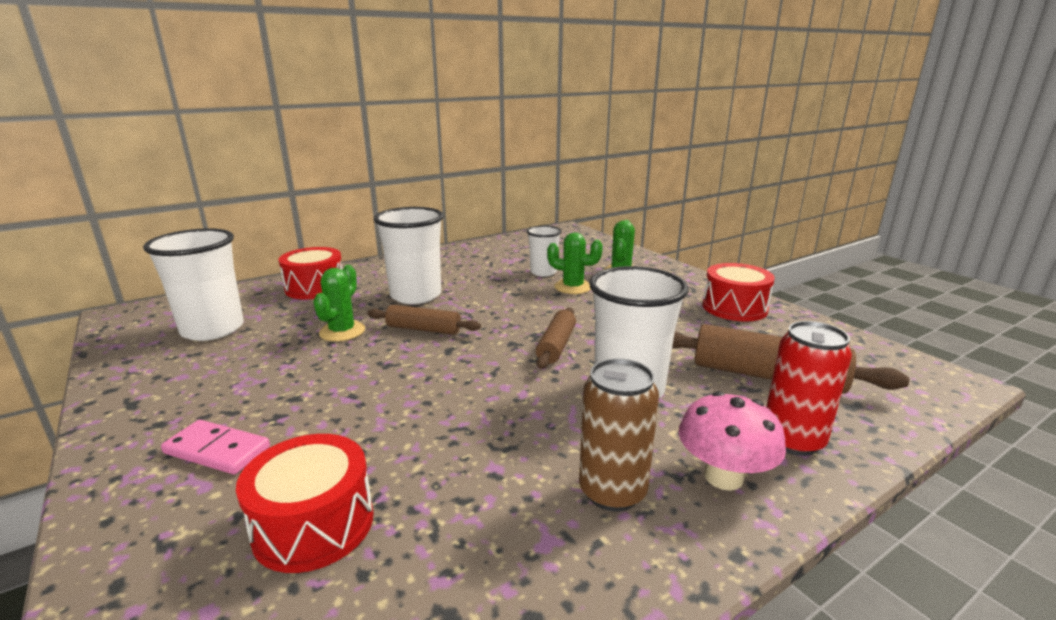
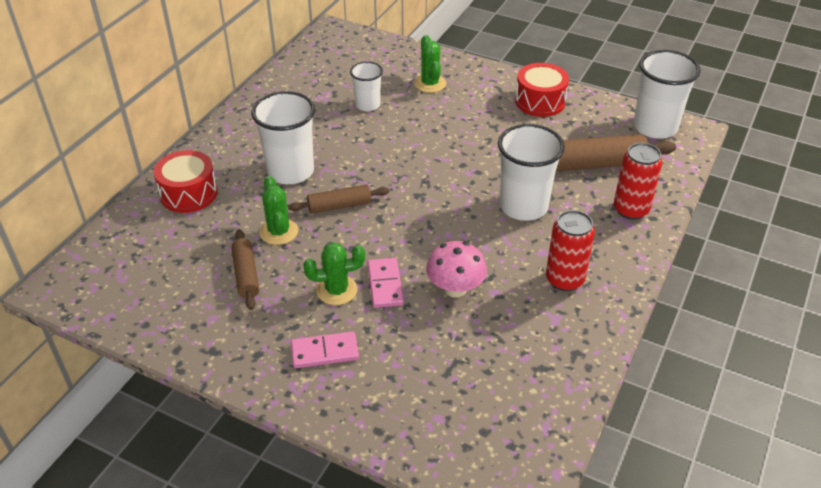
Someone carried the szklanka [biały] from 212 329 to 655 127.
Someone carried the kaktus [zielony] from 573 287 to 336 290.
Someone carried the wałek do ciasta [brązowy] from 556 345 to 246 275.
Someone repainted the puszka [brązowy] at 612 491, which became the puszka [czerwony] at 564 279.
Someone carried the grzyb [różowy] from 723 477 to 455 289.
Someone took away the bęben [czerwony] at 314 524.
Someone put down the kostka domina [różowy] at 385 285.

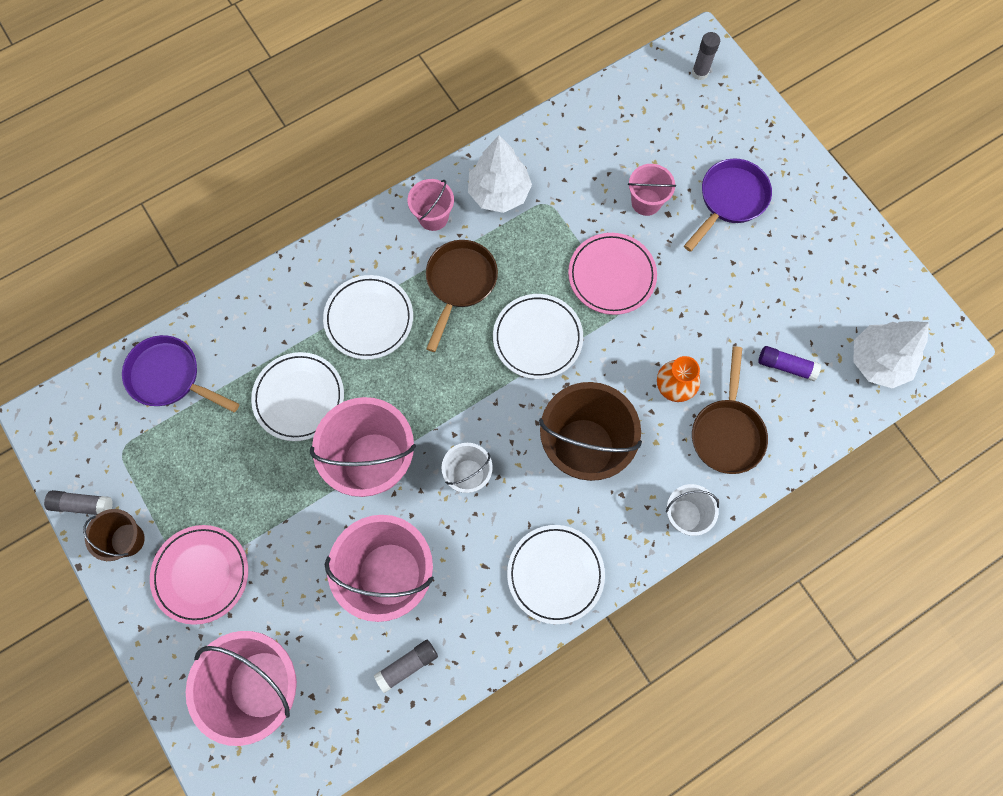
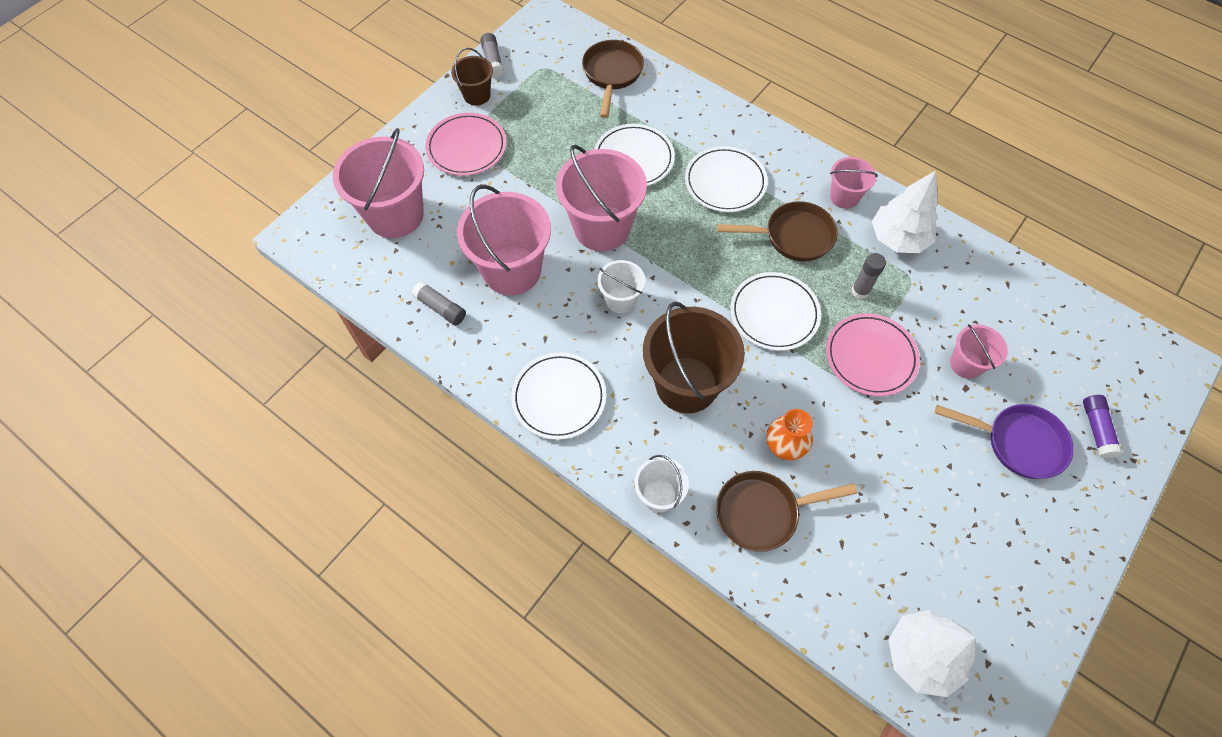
Someone carried the klej w sztyfcie [szary] from 699 73 to 860 291.
Someone repainted the patelnia [fioletowy] at 170 377, which became the patelnia [brązowy] at 612 74.
Someone carried the klej w sztyfcie [fioletowy] from 786 366 to 1096 429.

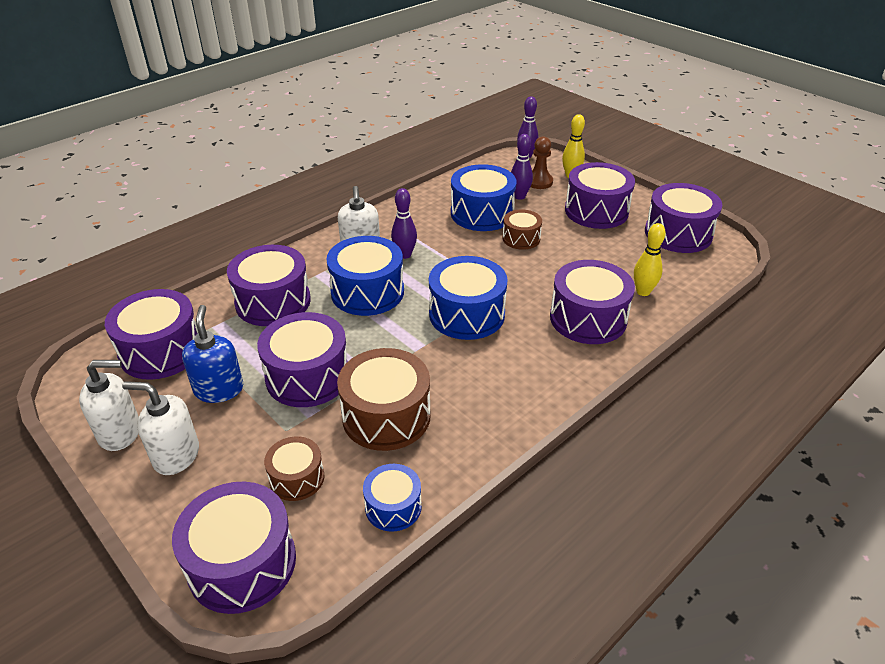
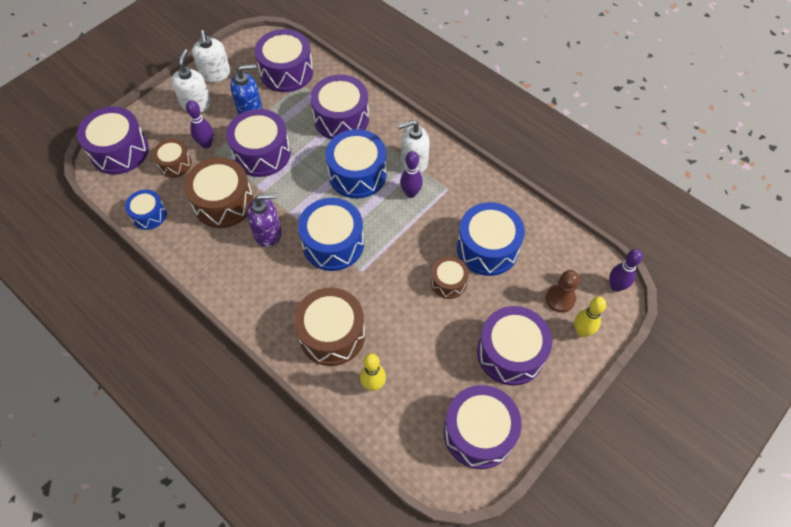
Someone carried the kręgiel [fioletowy] from 519 196 to 206 144.
Someone repainted the bęben [fioletowy] at 588 318, which became the bęben [brązowy] at 332 334.
Someone put down the dozownik mydła [fioletowy] at 268 233.

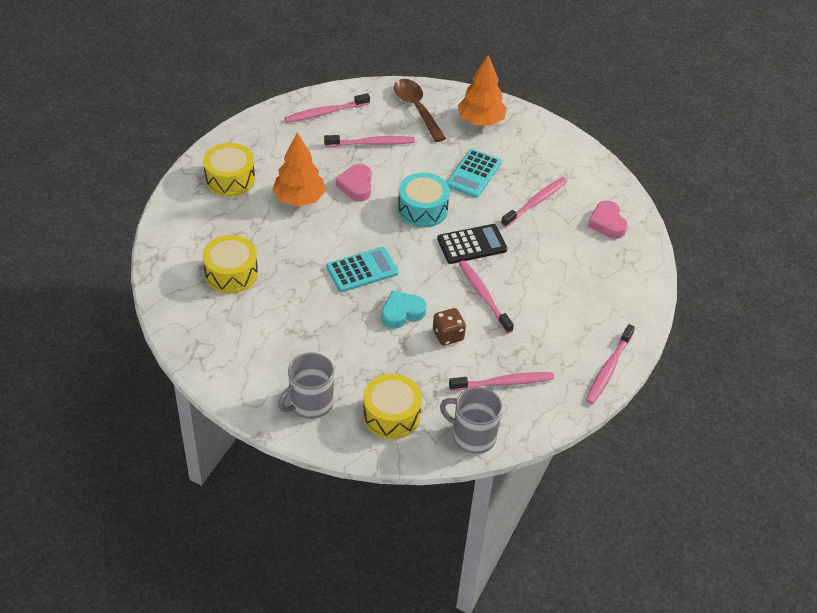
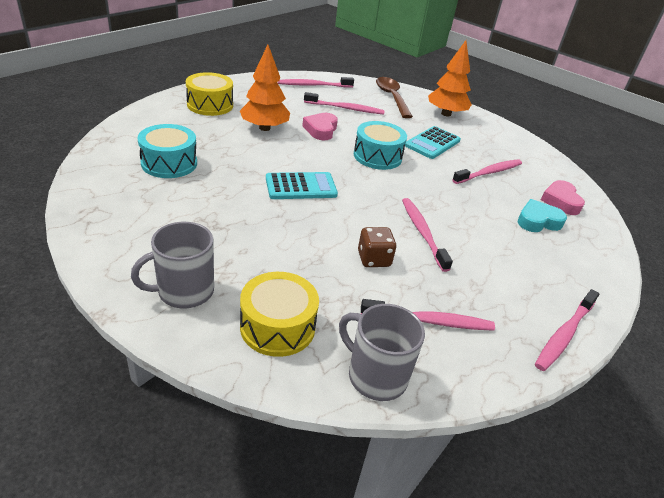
Someone took away the kalkulator [czarny] at 472 244.
Someone repainted the bęben [żółty] at 231 273, which became the bęben [turkusowy] at 169 163.
Someone carried the serce [turkusowy] from 402 313 to 538 221.

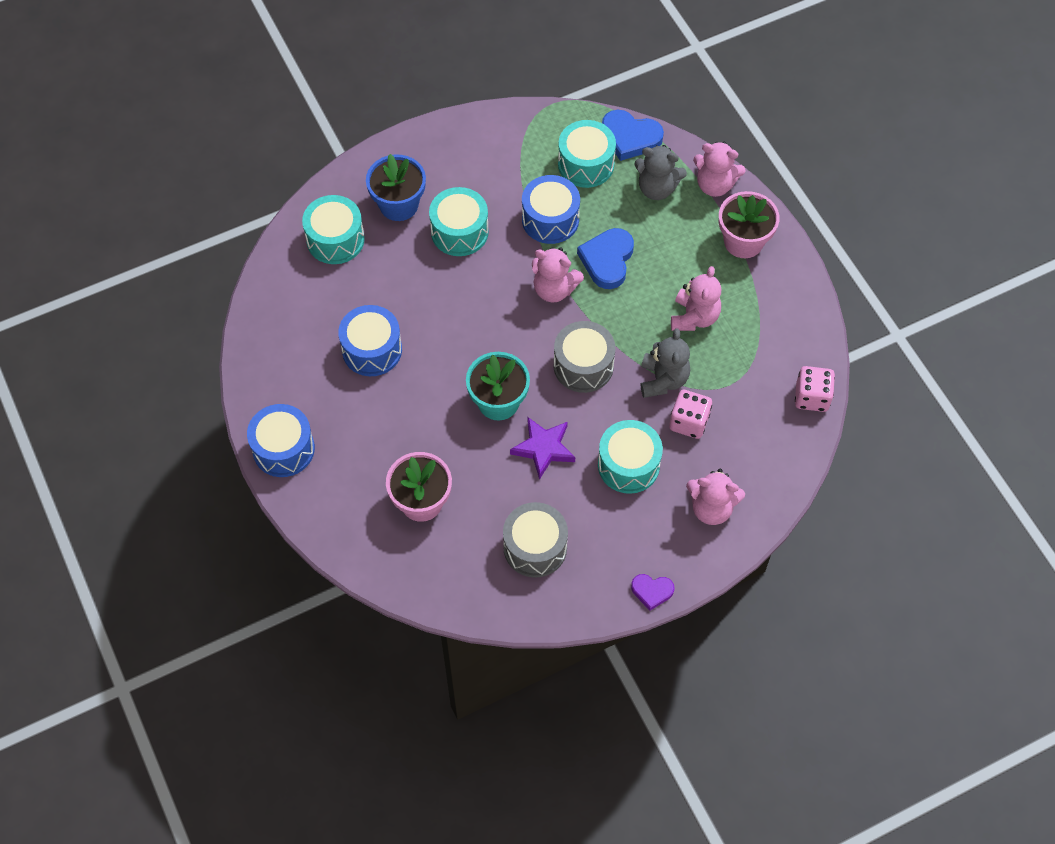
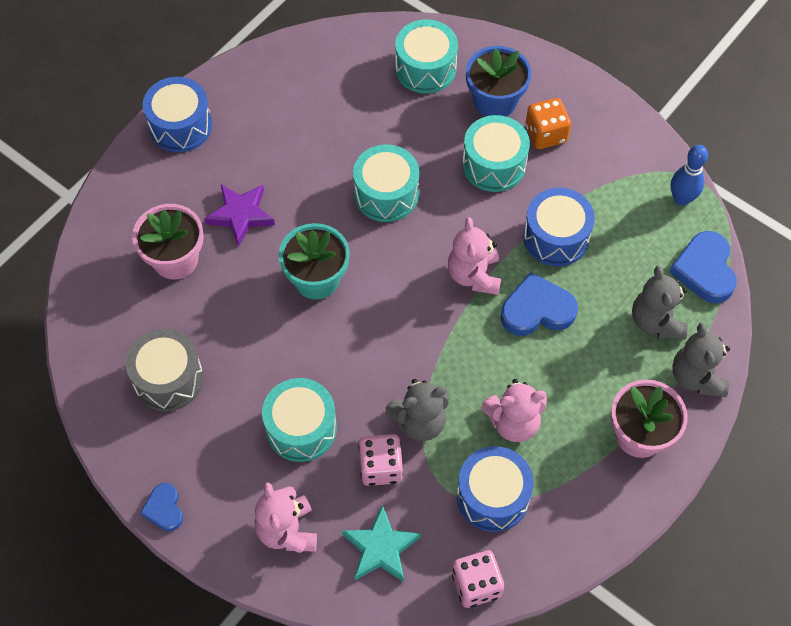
Someone carried the bęben [turkusowy] from 586 164 to 386 194.
Someone repainted the miś [różowy] at 715 185, which became the miś [szary] at 696 377.
Someone carried the bęben [niebieski] from 372 350 to 492 496.
Someone took away the bęben [szary] at 583 366.
Someone carried the gwiazda [fioletowy] from 543 448 to 240 215.
Someone repainted the serce [fioletowy] at 652 591, which became the serce [niebieski] at 164 509.
Someone put down the kostka do gry [pomarańczowy] at 546 134.
Someone put down the kręgiel [niebieski] at 681 199.
Someone put down the gwiazda [turkusowy] at 381 548.

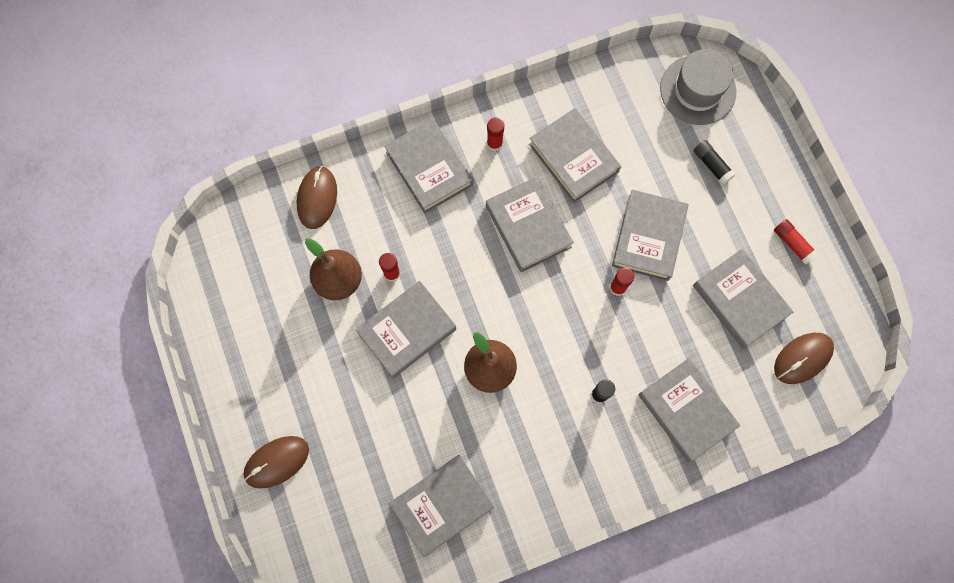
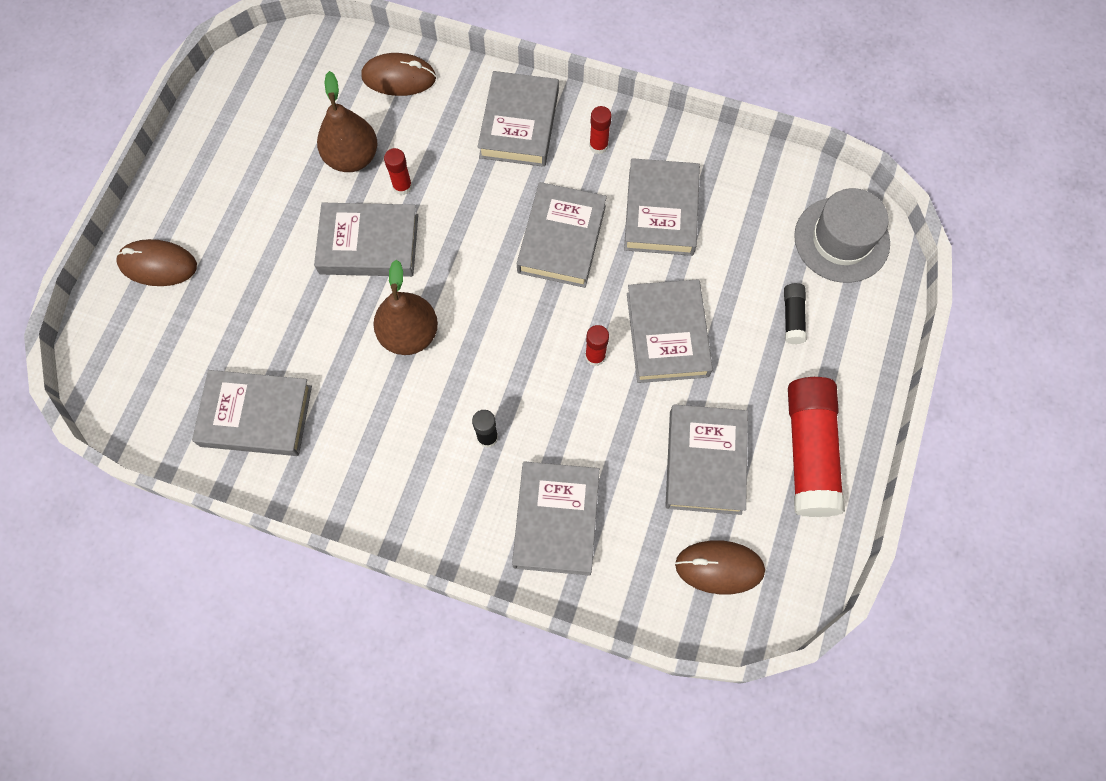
Someone rotated the myszka [brązowy] at 317 198 by 45 degrees clockwise.
Someone rotated the książka [szary] at 648 237 by 60 degrees counterclockwise.
Someone scaled the klej w sztyfcie [czerwony] at 793 244 by 2.16.

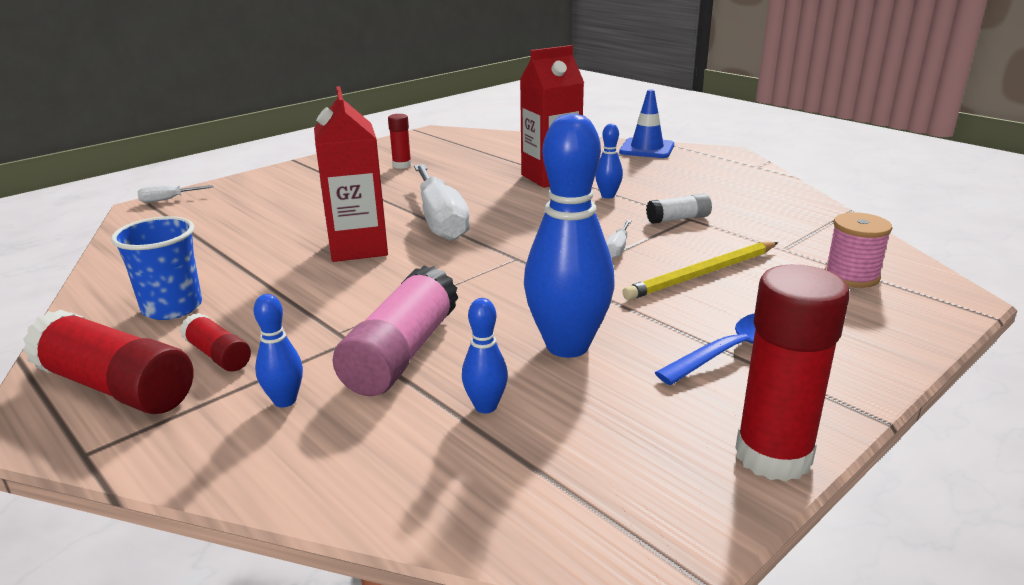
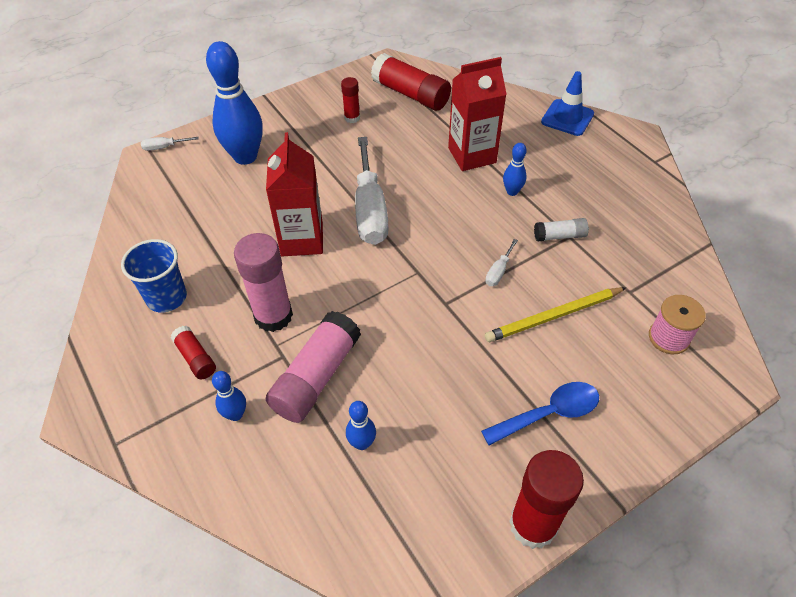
Someone carried the kręgiel [niebieski] from 567 346 to 245 157.
Someone carried the klej w sztyfcie [czerwony] from 116 387 to 410 94.
Someone put down the klej w sztyfcie [różowy] at 273 316.

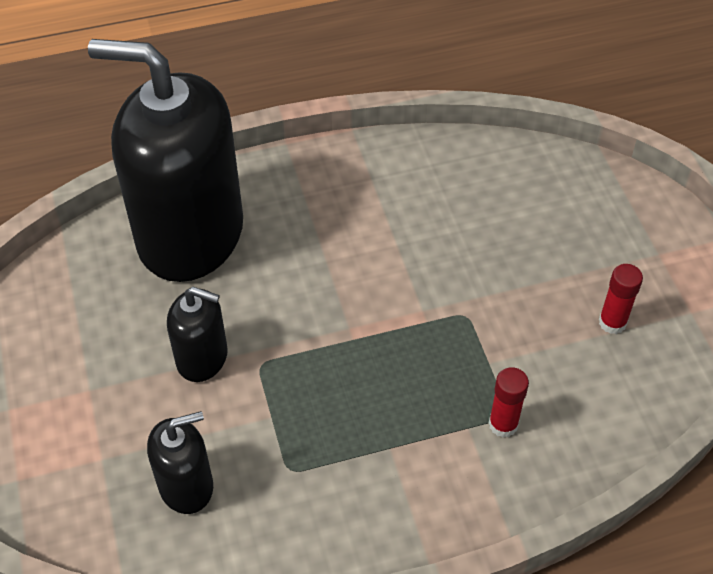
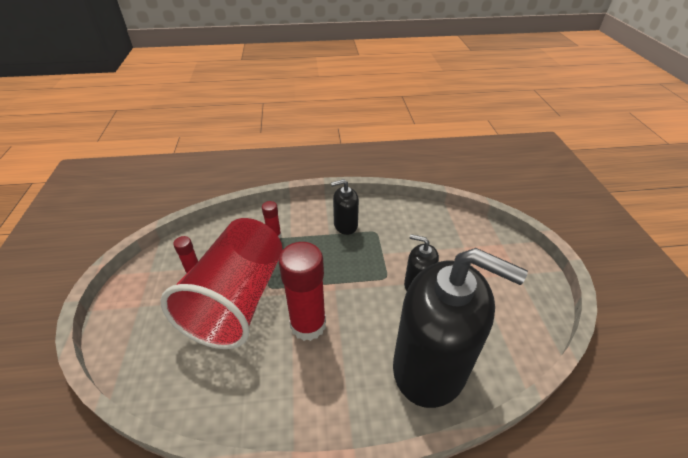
Someone carried the dozownik mydła [czarny] from 186 486 to 345 225.
Someone put down the szklanka [czerwony] at 238 300.
Someone put down the klej w sztyfcie [czerwony] at 308 325.

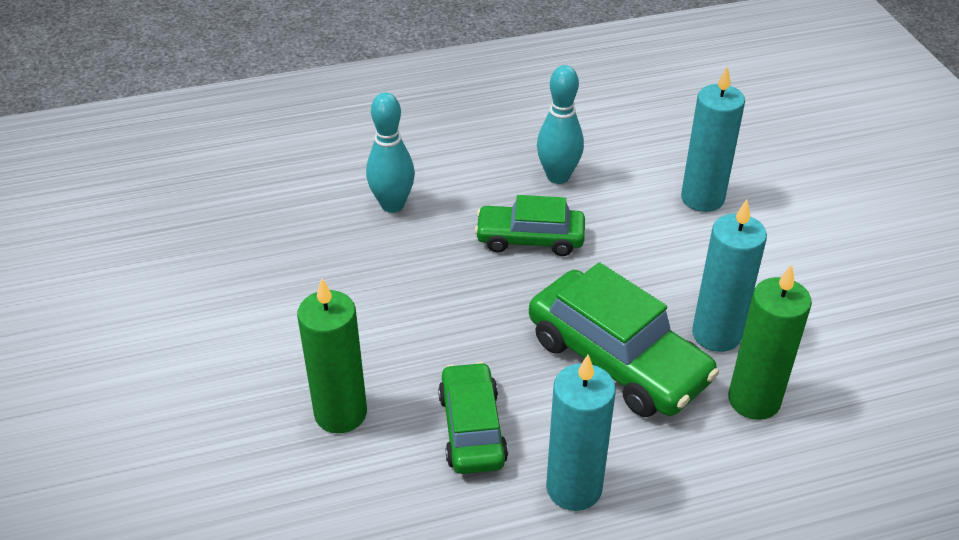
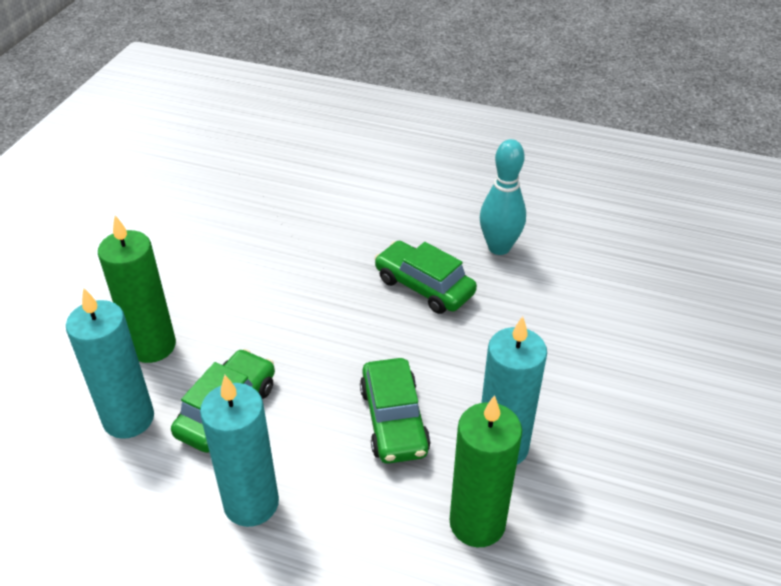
Someone carried the świeca [turkusowy] from 702 198 to 129 419.
Someone took away the kręgiel [turkusowy] at 392 205.
Someone scaled the samochód [zielony] at 617 359 by 0.63.

